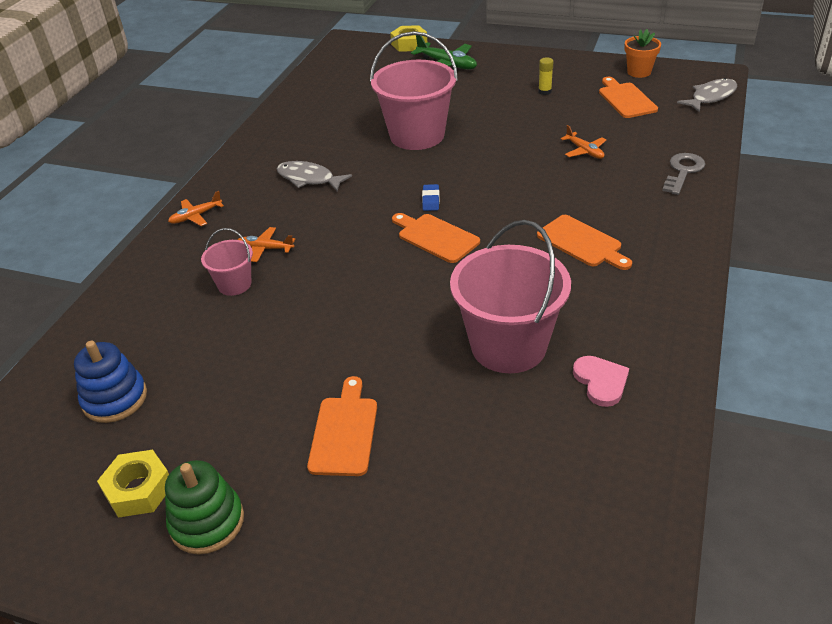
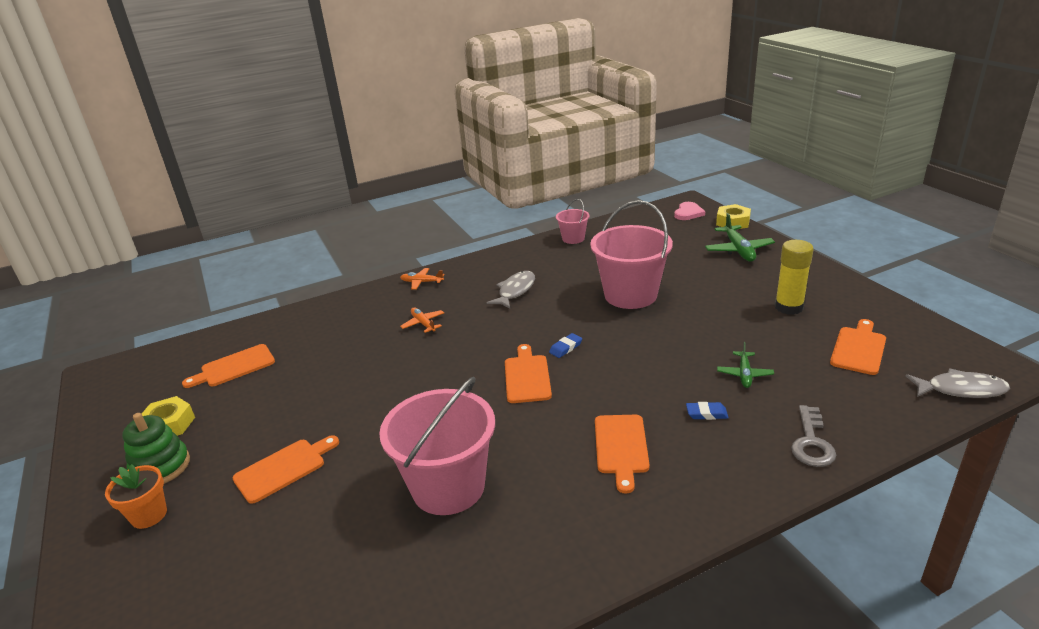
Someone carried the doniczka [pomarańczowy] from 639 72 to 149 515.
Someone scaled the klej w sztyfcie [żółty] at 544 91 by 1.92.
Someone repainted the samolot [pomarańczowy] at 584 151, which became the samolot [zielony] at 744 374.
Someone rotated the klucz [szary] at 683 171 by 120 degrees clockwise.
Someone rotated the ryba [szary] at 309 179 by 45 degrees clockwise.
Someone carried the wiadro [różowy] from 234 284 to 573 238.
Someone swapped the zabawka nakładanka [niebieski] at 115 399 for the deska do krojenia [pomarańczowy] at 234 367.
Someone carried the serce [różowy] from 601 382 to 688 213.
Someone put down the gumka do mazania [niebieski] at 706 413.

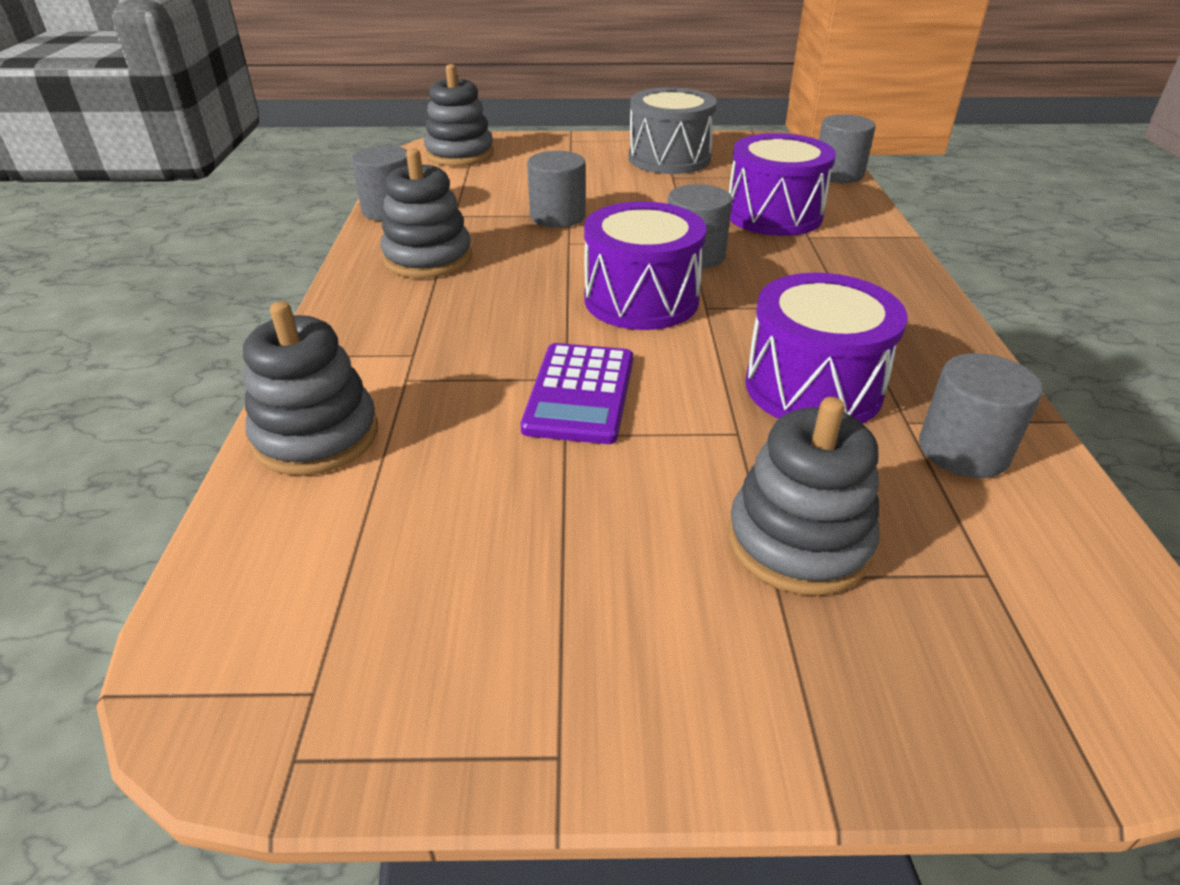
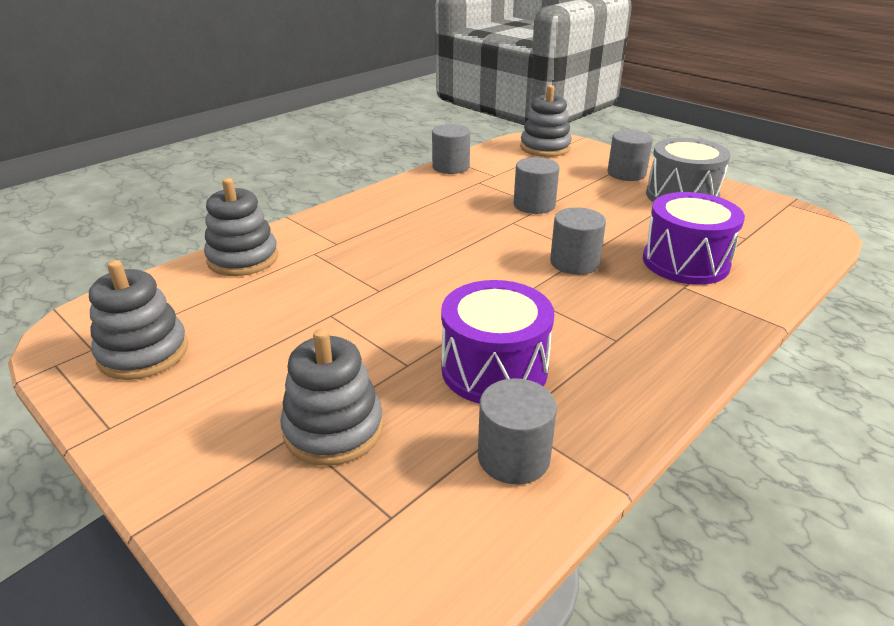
Someone carried the walec [szary] from 838 174 to 626 174.
Someone carried the zabawka nakładanka [szary] from 428 258 to 143 353.
Someone took away the bęben [fioletowy] at 641 300.
Someone took away the kalkulator [fioletowy] at 580 394.

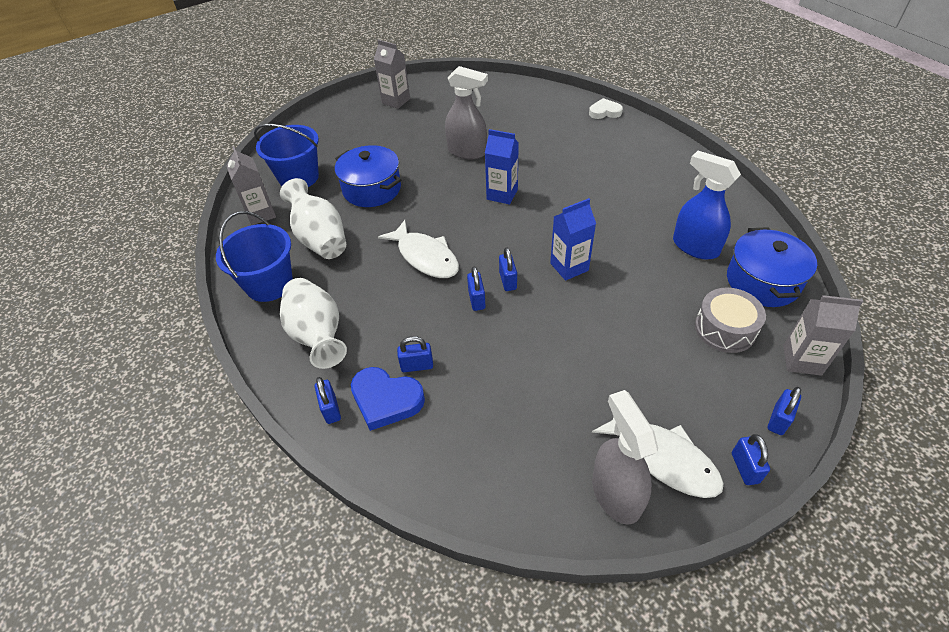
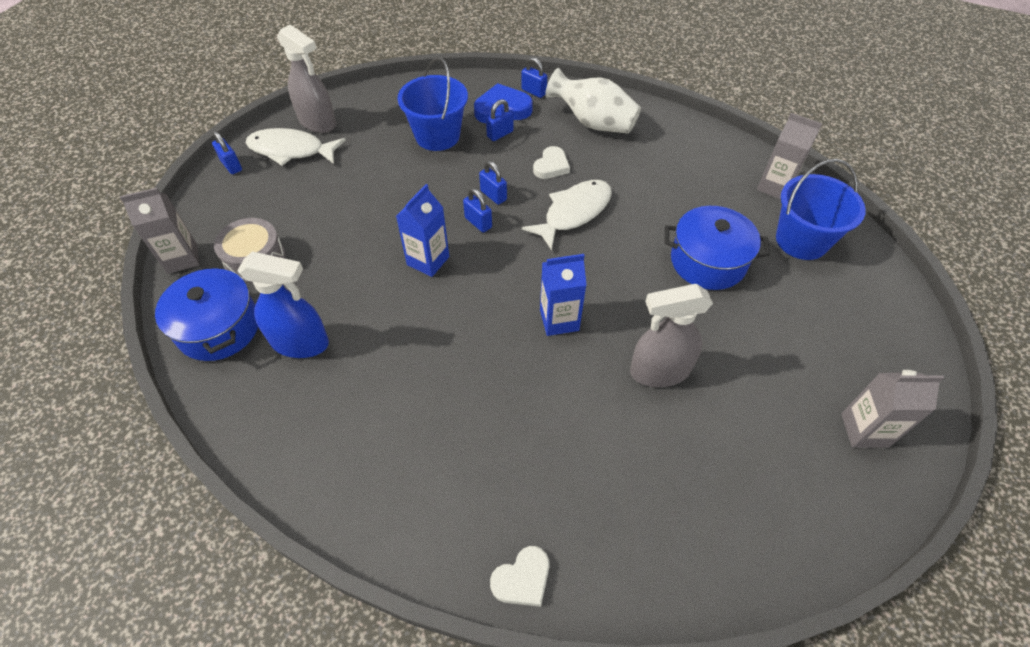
Someone took away the wazon [biały] at 320 238.
Someone carried the wiadro [niebieski] from 269 284 to 437 136.
Someone rotated the ryba [biały] at 425 257 by 120 degrees clockwise.
Someone took away the kłódka [niebieski] at 778 420.
Someone put down the serce [biały] at 551 166.

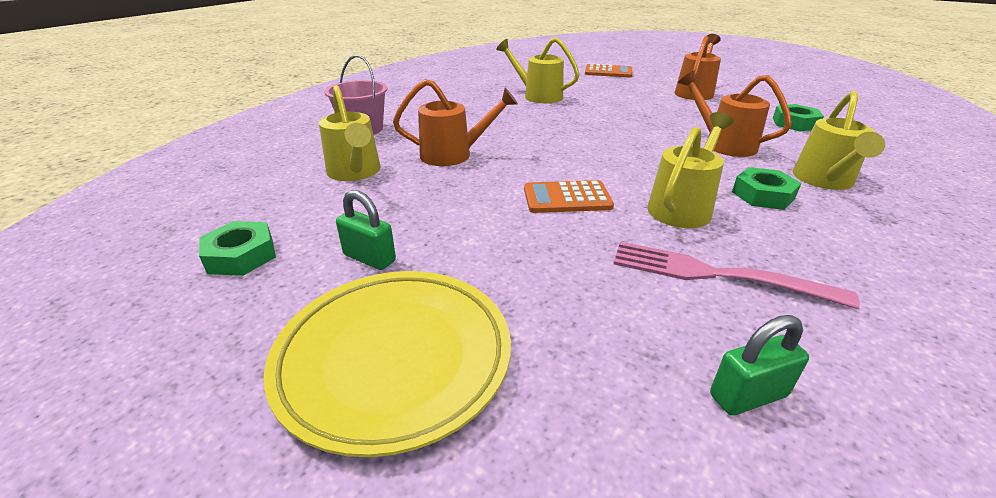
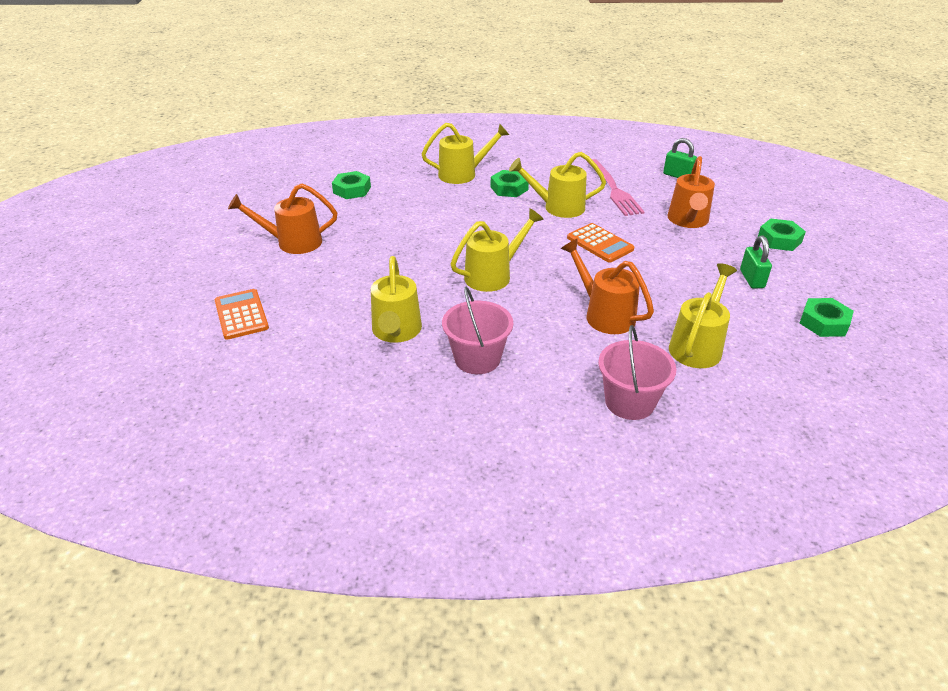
Someone carried the konewka [pomarańczowy] from 723 144 to 688 221.
Someone swapped the talerz [żółty] at 394 359 for the nakrętka [zielony] at 779 240.
Someone put down the konewka [żółty] at 494 275.
Someone put down the wiadro [różowy] at 477 359.

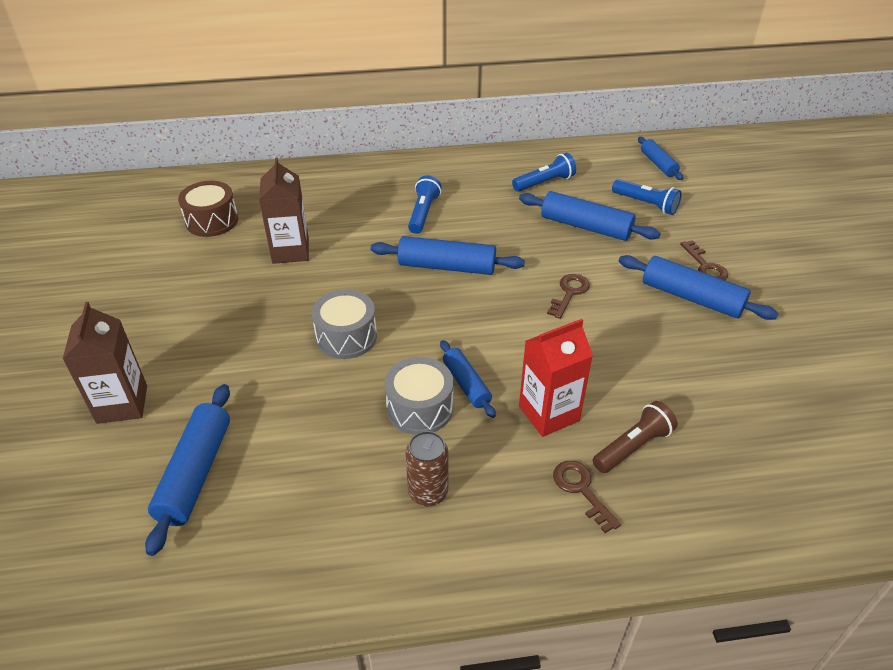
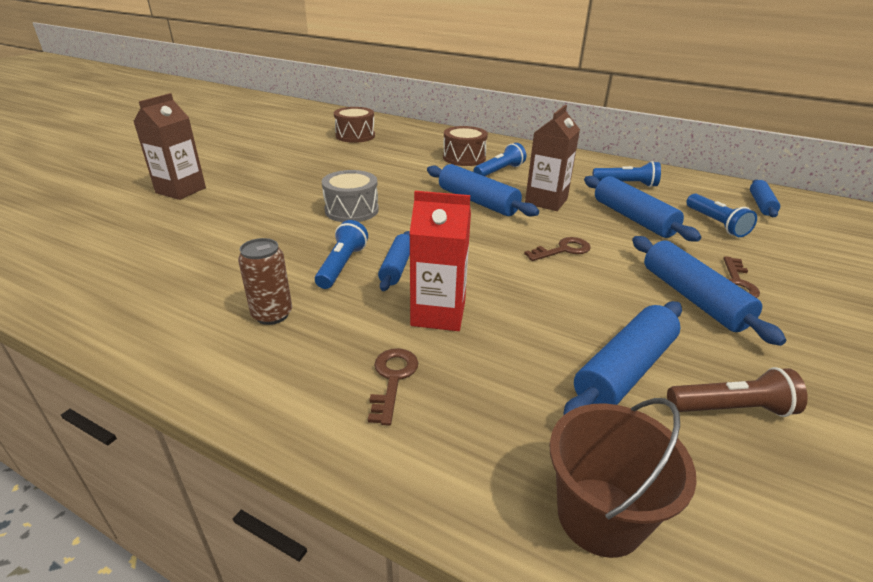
Someone carried the karton mleka [brązowy] from 290 251 to 546 201.
Someone swapped the bęben [szary] at 420 408 for the latarka [niebieski] at 342 265.
Someone carried the wałek do ciasta [niebieski] from 195 473 to 624 370.
Someone carried the latarka [brązowy] from 633 446 to 731 409.
Someone put down the bęben [brązowy] at 464 158.
Someone put down the wiadro [brązowy] at 600 516.

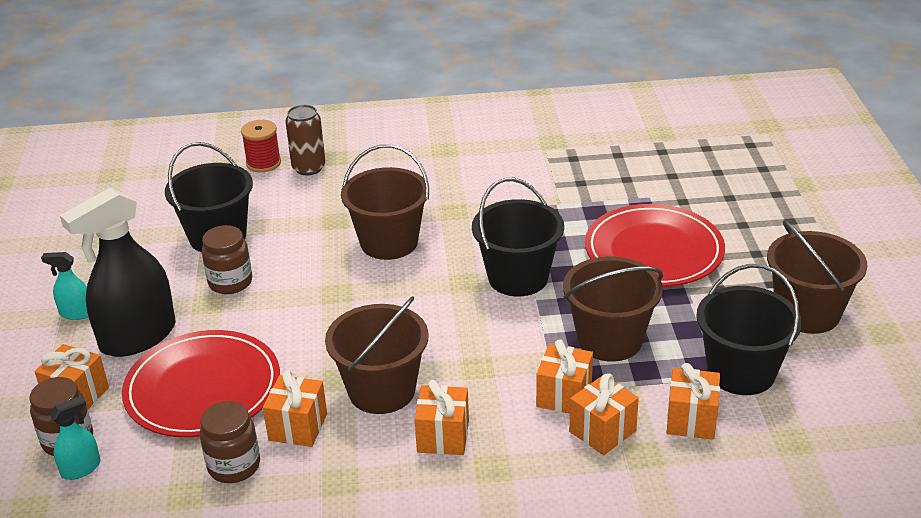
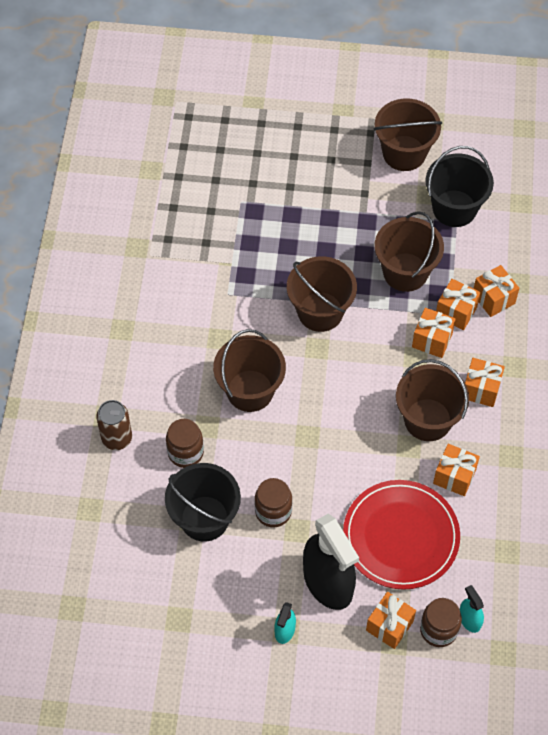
Someone took away the szpulka [czerwony] at 263 163.
Someone repainted the wiadro [czarny] at 518 277, which became the wiadro [brązowy] at 320 311.
Someone took away the talerz [czerwony] at 653 251.
Someone carried the prezent [pomarańczowy] from 691 420 to 432 340.
Someone carried the słoik [brązowy] from 234 466 to 185 452.

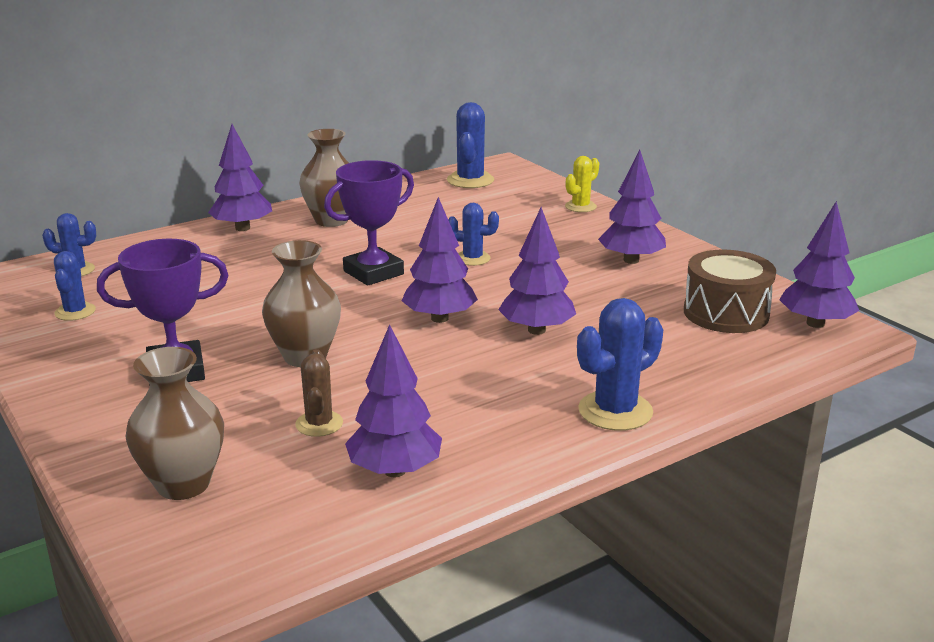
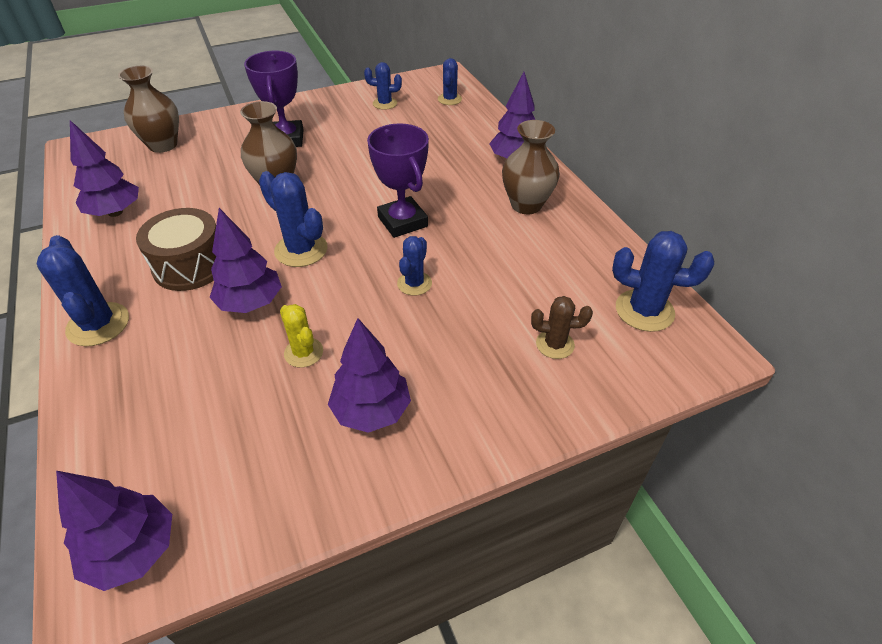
Someone carried the kaktus [żółty] from 580 206 to 303 352.
Someone swapped the drzewko [fioletowy] at 439 318 for the kaktus [niebieski] at 301 250.
Someone carried the bęben [brązowy] from 726 313 to 190 265.
Someone carried the kaktus [brązowy] from 319 424 to 555 344.

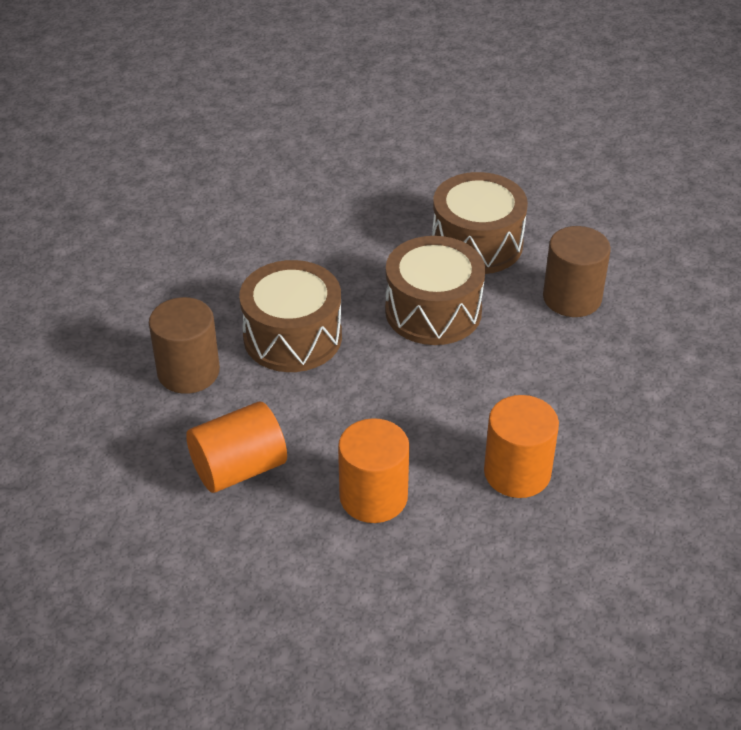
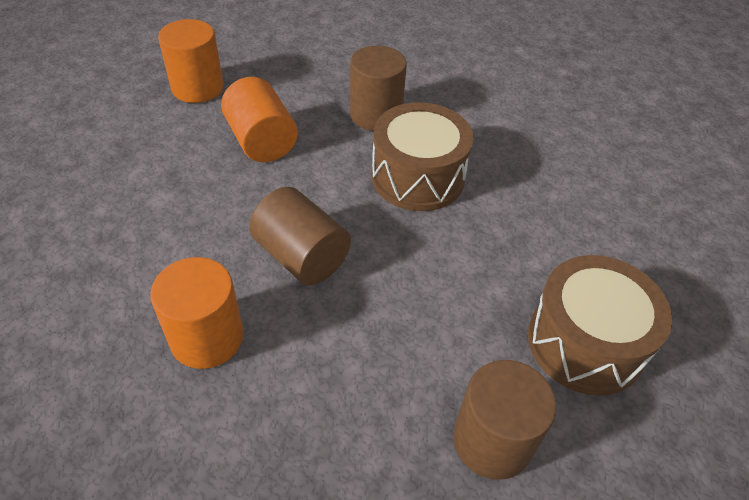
Someone took away the bęben [brązowy] at 433 311.
Someone carried the walec [pomarańczowy] from 373 497 to 197 88.
Someone put down the walec [brązowy] at 301 256.

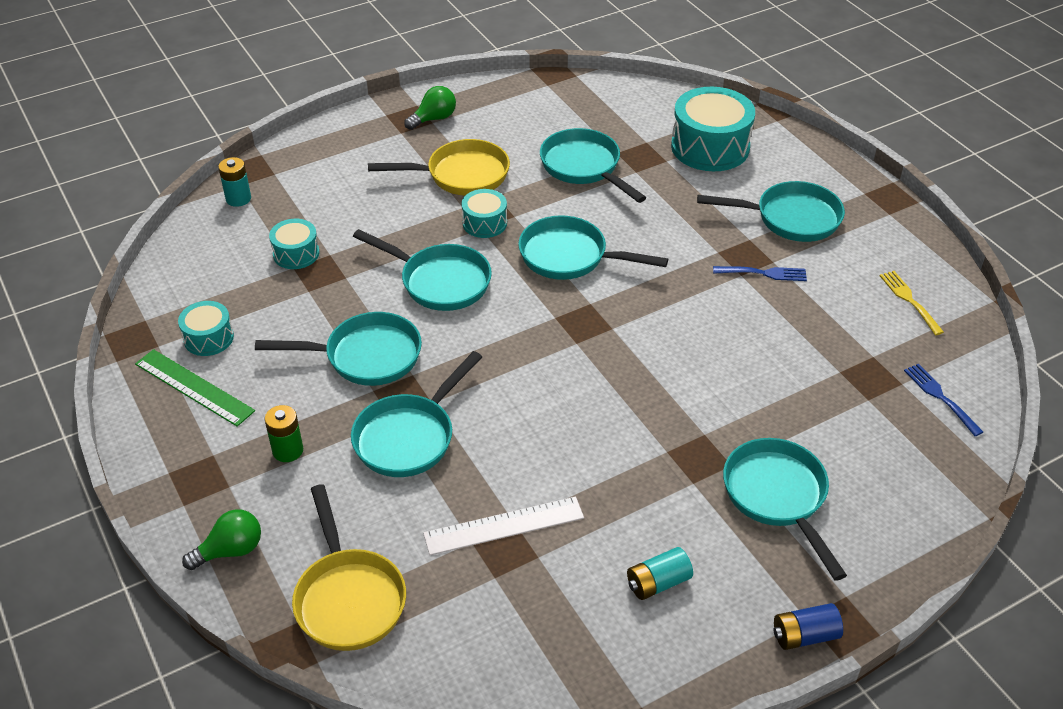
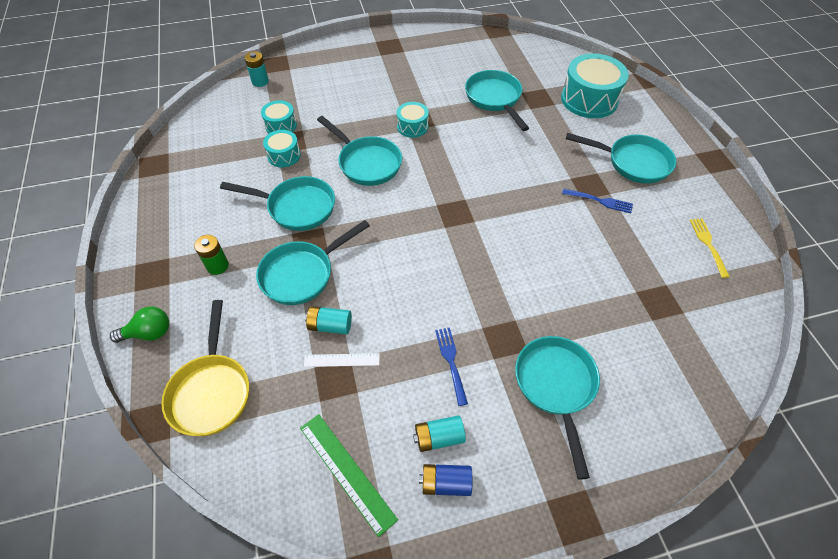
Someone took away the żarówka [zielony] at 434 119.
Someone took away the patelnia [żółty] at 461 175.
Someone took away the patelnia [turkusowy] at 570 257.
Someone carried the bęben [turkusowy] from 208 338 to 284 155.
Someone carried the linijka [zielony] from 194 387 to 346 472.
Someone carried the widelec [niebieski] from 940 397 to 451 362.
Someone scaled the linijka [biały] at 504 525 by 0.62.
Someone carried the bateria [niebieski] from 804 636 to 445 483.
Someone put down the bateria [turkusowy] at 330 326.

